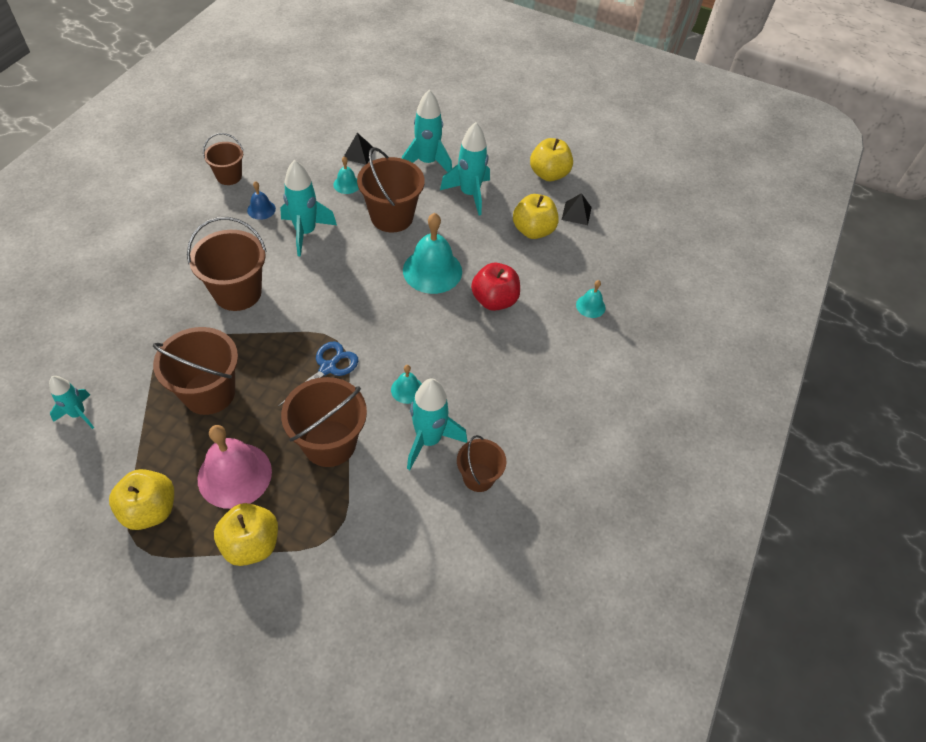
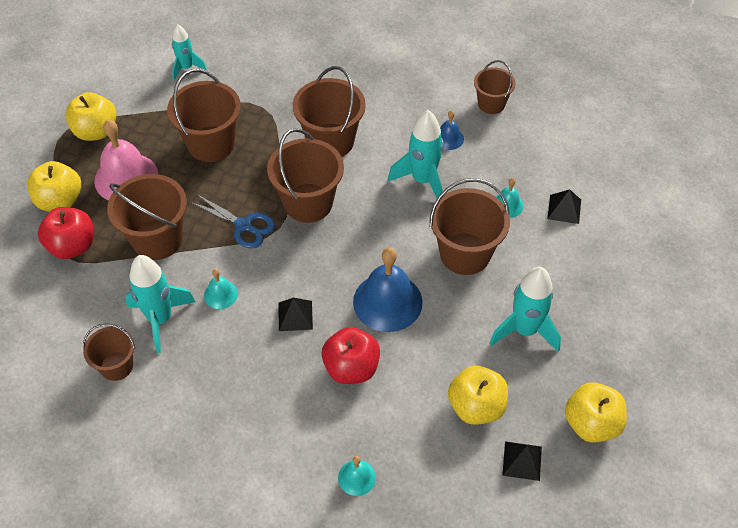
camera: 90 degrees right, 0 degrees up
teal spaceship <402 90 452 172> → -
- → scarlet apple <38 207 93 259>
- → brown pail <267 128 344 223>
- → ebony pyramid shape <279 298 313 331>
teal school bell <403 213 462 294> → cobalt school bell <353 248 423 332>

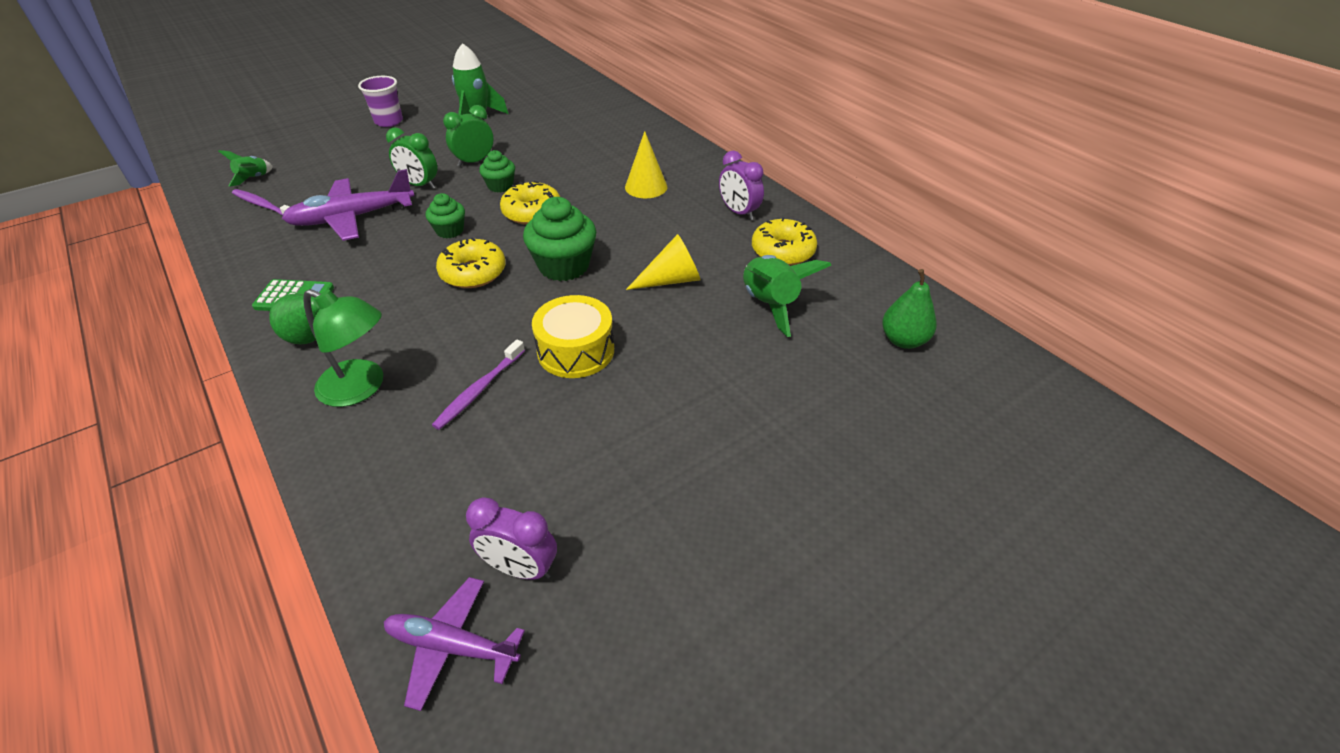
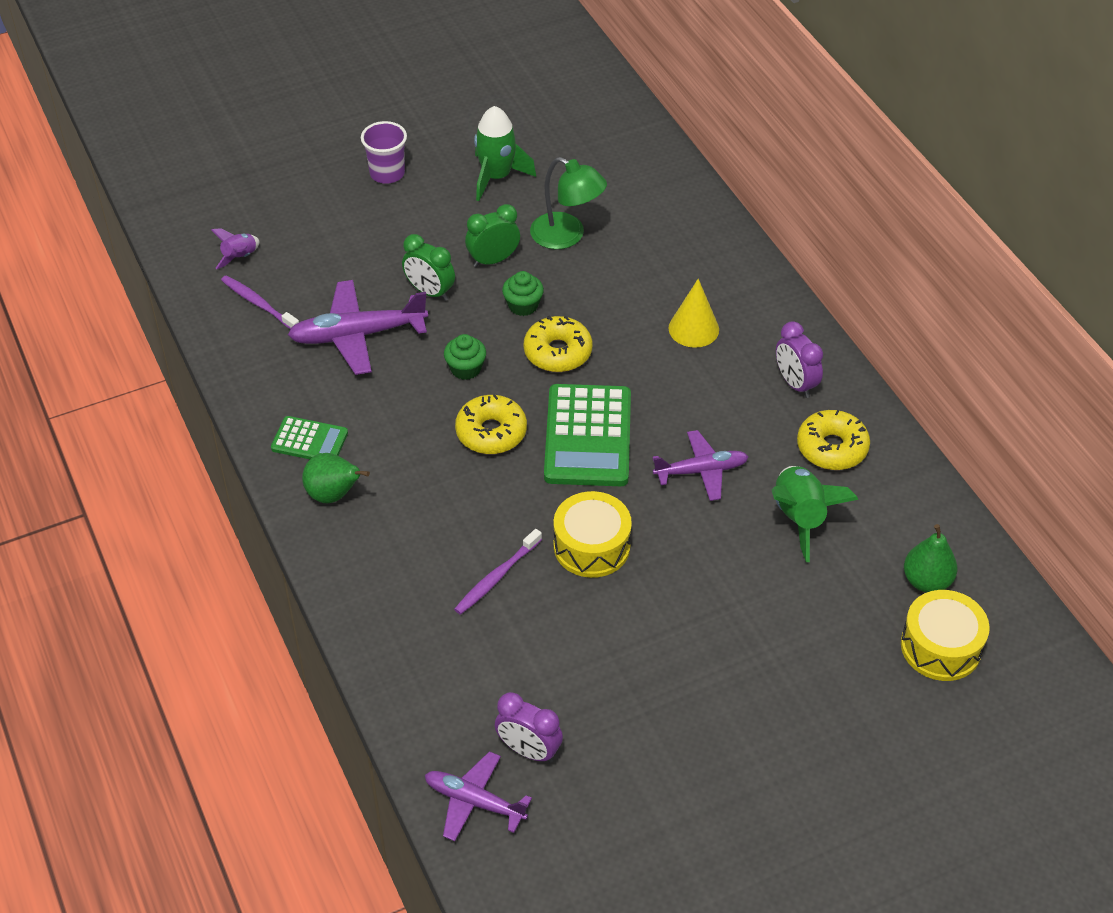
camera: 10 degrees right, 5 degrees up
- → yellow drum <901 590 990 681>
green desk lamp <303 289 383 407> → green desk lamp <530 157 607 249>, relocated
green fairy cake <523 197 596 281> → green calculator <544 384 631 486>
yellow cone shape <626 234 701 290> → royal purple plane <652 430 748 501>
green spaceship <219 150 273 187> → royal purple spaceship <211 228 259 269>

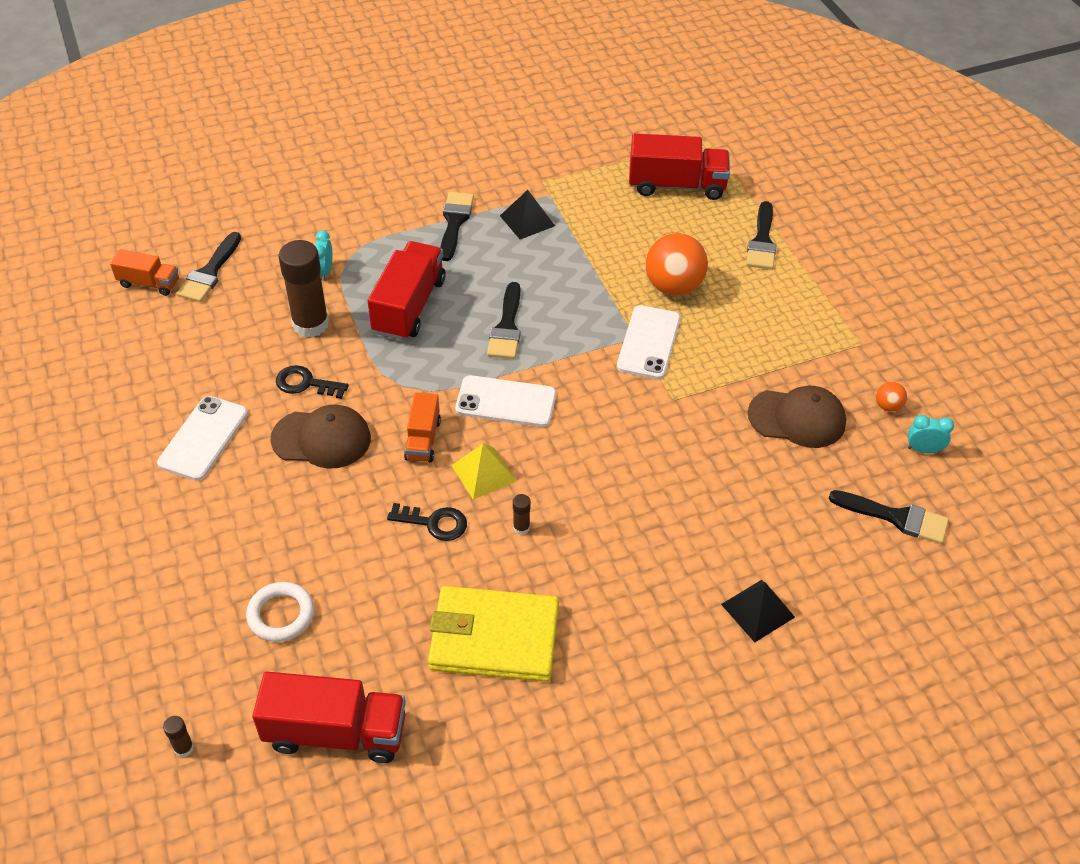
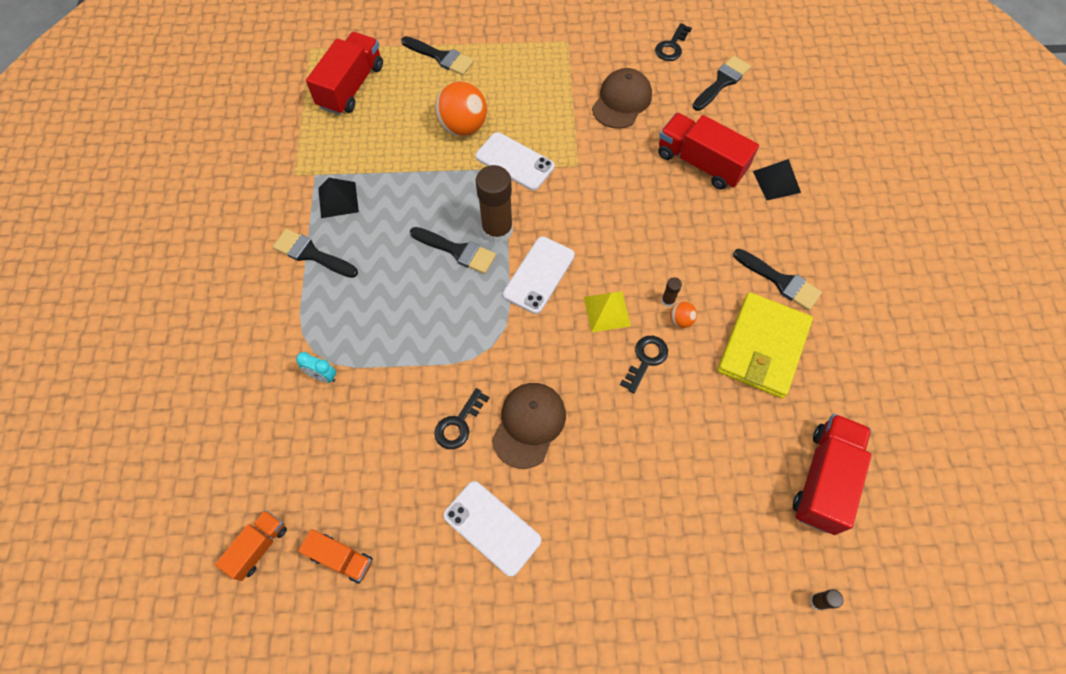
camera: 70 degrees left, 15 degrees up
pure white torus <246 582 314 642> → -
ebony paint brush <177 232 241 302> → ebony paint brush <733 249 822 311>, relocated
brown glue <278 240 329 337> → brown glue <476 165 513 243>, relocated
scarlet toy truck <368 241 446 340> → scarlet toy truck <658 113 759 190>, relocated
orange-coloured toy truck <404 393 441 462> → orange-coloured toy truck <298 529 373 584>, relocated
orange-coloured ball <876 382 907 412> → orange-coloured ball <670 302 697 328>, relocated
teal alarm clock <908 415 954 453> → ebony latchkey <655 23 692 61>

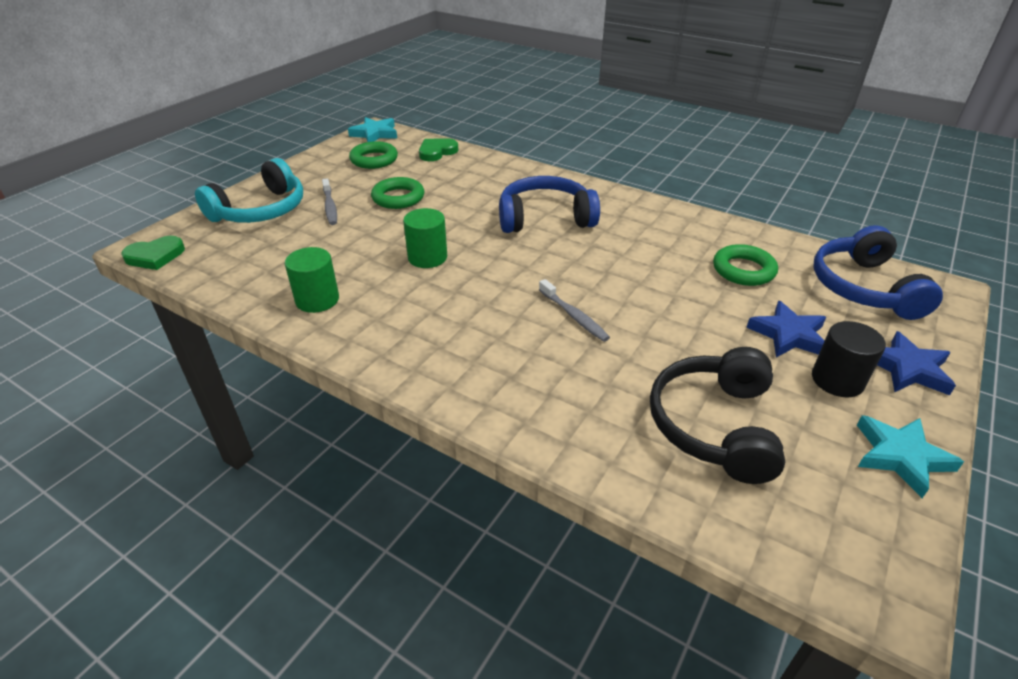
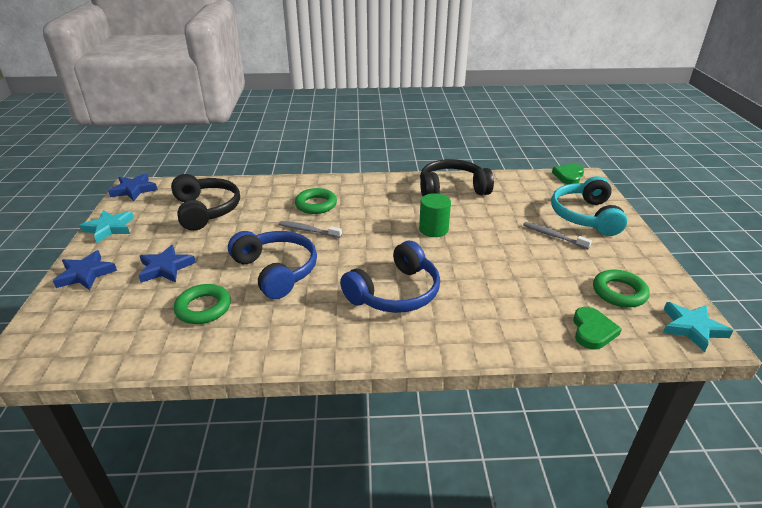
camera: 145 degrees right, 5 degrees down
ebony cylinder shape <812 321 886 397> → -
- → cobalt star <108 173 158 201>
green torus <371 177 424 209> → green torus <295 188 337 214>, relocated
cobalt headphones <814 225 943 320> → cobalt headphones <228 231 317 299>, relocated
green cylinder shape <285 247 339 313> → ebony headphones <420 159 494 196>

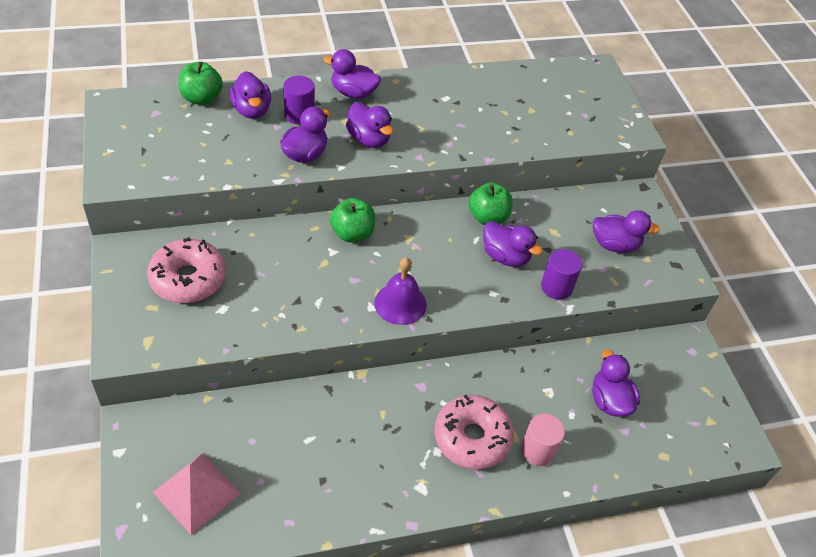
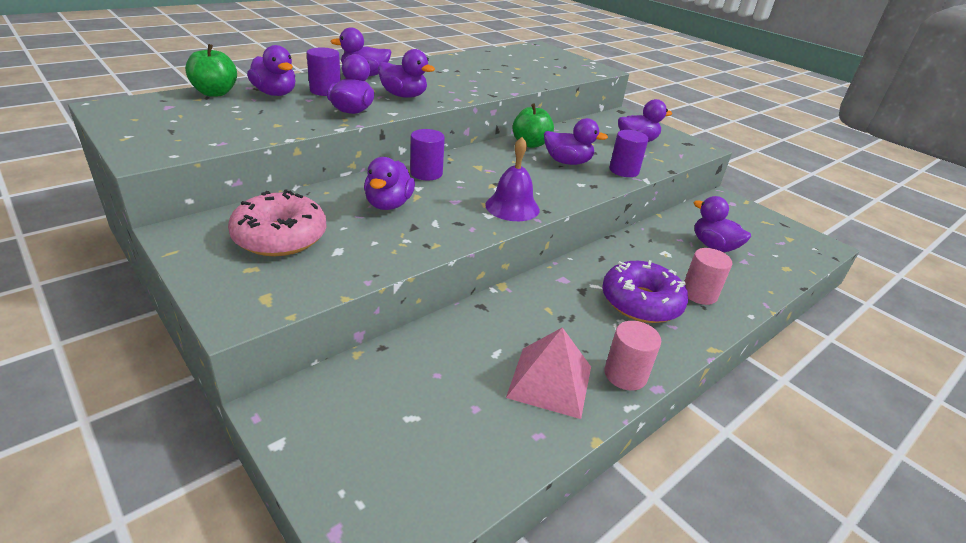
camera: 25 degrees left, 15 degrees down
- → royal purple toy duck <364 157 415 210>
- → rosy cylinder shape <604 321 661 390>
rosy pyramid shape <152 453 241 535> → rosy pyramid shape <506 327 591 419>, relocated
green apple <330 198 376 242> → royal purple cylinder shape <410 129 445 180>
rosy doughnut <434 395 514 470> → royal purple doughnut <602 260 688 323>

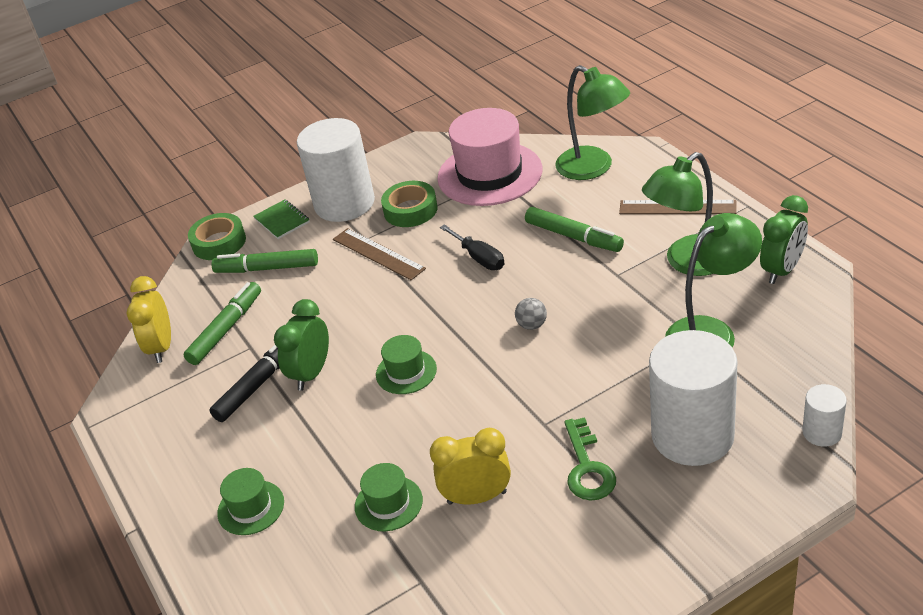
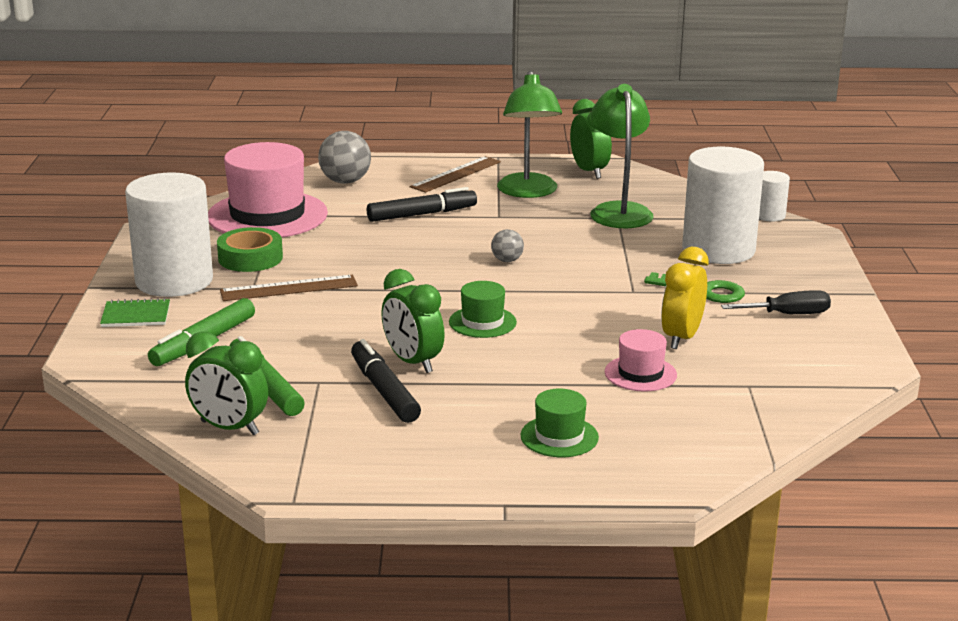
camera: 65 degrees left, 15 degrees down
green sticky tape <188 213 246 260> → -
ebony screwdriver <440 224 505 270> → ebony screwdriver <721 290 831 314>, relocated
green desk lamp <555 65 630 180> → gray ball <318 131 371 184>
yellow alarm clock <127 276 171 363> → green alarm clock <185 331 268 435>
green top hat <355 463 423 531> → rosy top hat <605 329 677 392>
green marker <525 207 624 252> → ebony marker <367 187 477 222>

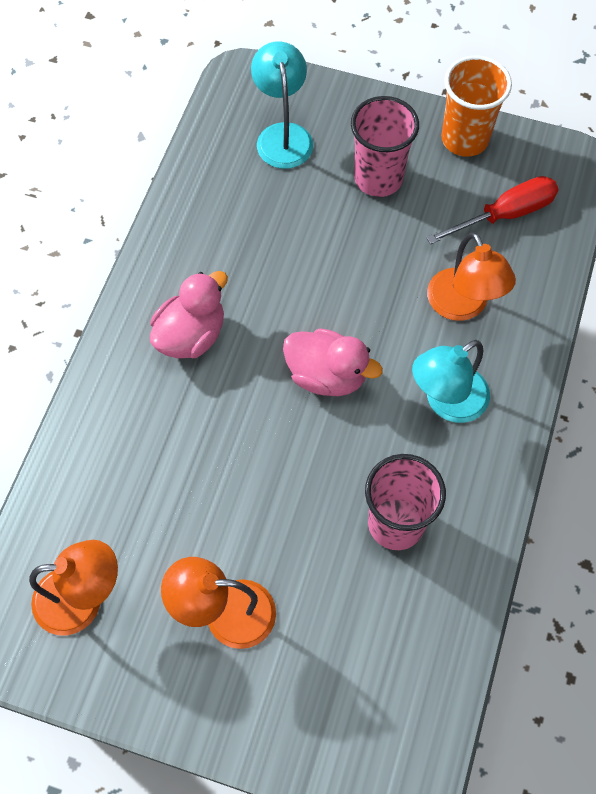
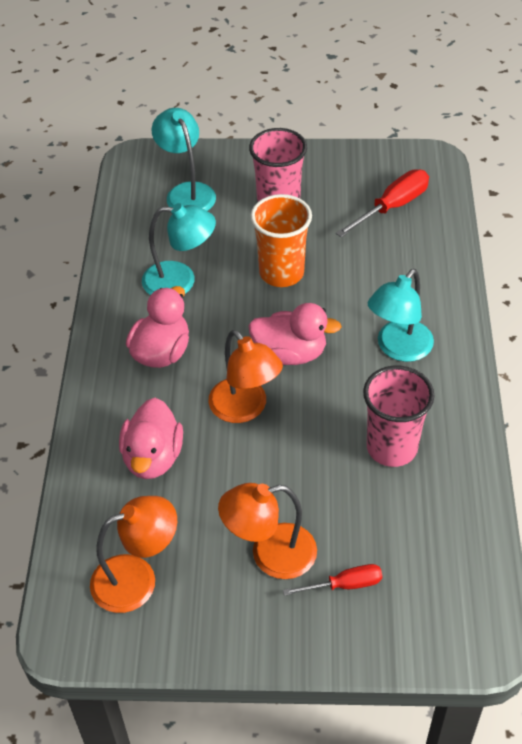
camera: 15 degrees left, 15 degrees down
- → rosy toy duck <119 398 183 479>
- → teal desk lamp <142 203 216 295>
- → scarlet screwdriver <283 564 382 596>
orange-coloured desk lamp <427 232 516 321> → orange-coloured desk lamp <209 330 283 423>, relocated
orange-coloured tumbler <441 56 512 157> → orange-coloured tumbler <250 194 312 287>, relocated

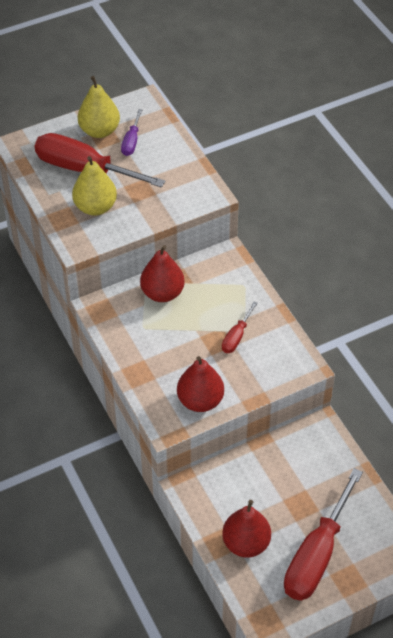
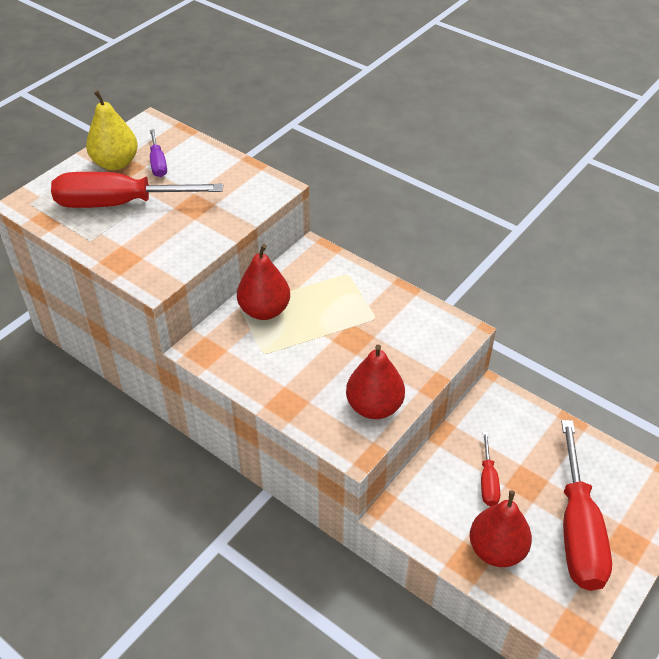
camera: 25 degrees left, 5 degrees down
yellow pear <72 156 117 216> → -
scarlet screwdriver <222 301 258 353> → scarlet screwdriver <481 432 500 506>, relocated

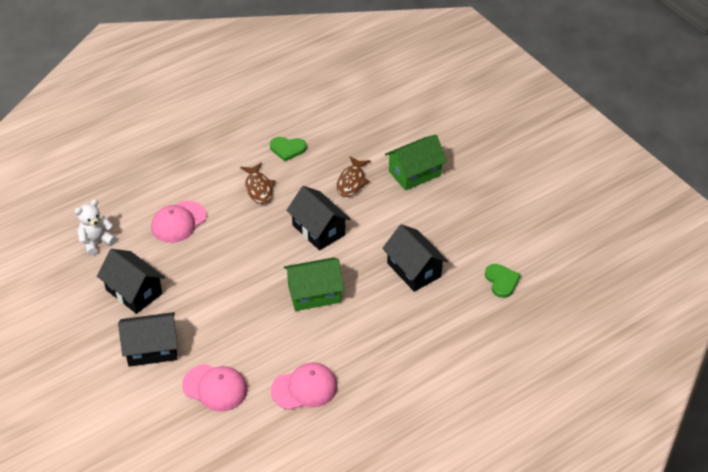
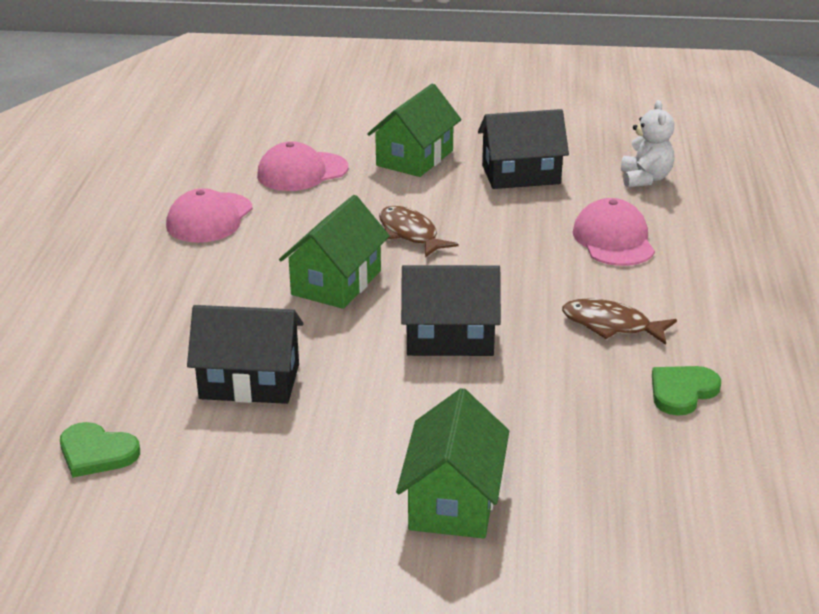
camera: 130 degrees right, 15 degrees down
brown fish figure <337 156 371 197> → brown fish figure <379 206 458 257>, relocated
ebony house <118 312 178 367> → green house <367 83 462 177>

